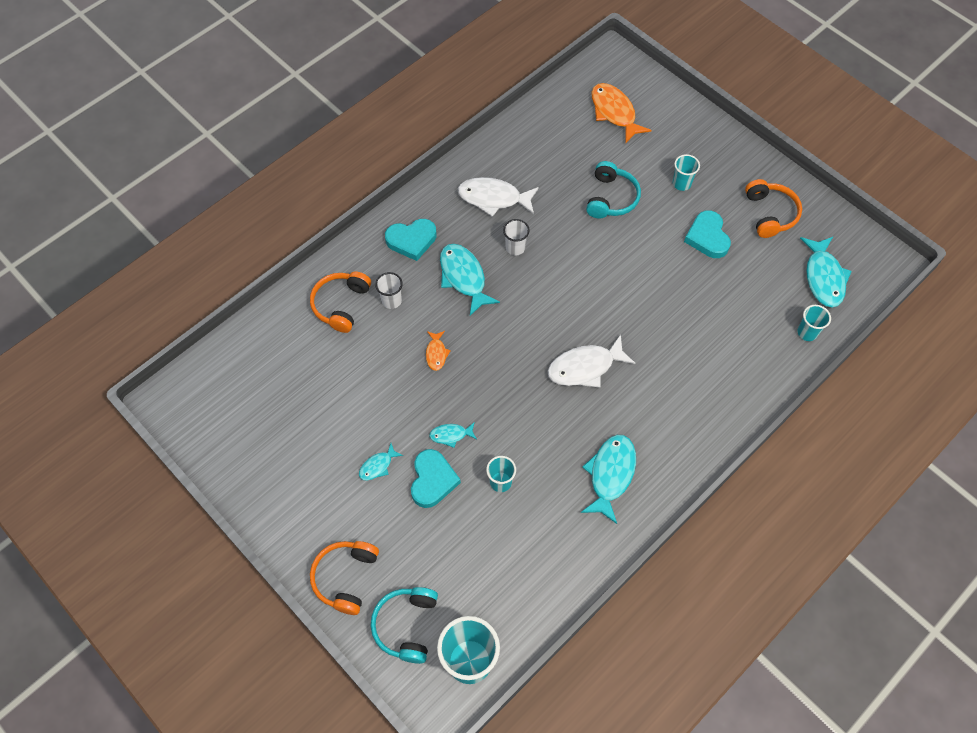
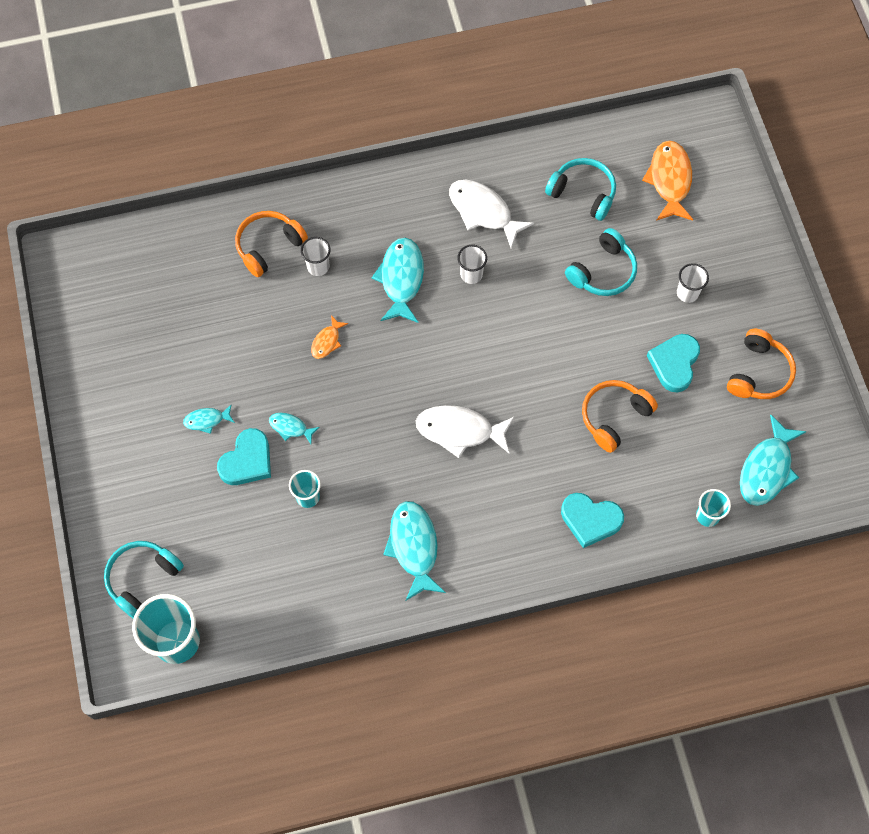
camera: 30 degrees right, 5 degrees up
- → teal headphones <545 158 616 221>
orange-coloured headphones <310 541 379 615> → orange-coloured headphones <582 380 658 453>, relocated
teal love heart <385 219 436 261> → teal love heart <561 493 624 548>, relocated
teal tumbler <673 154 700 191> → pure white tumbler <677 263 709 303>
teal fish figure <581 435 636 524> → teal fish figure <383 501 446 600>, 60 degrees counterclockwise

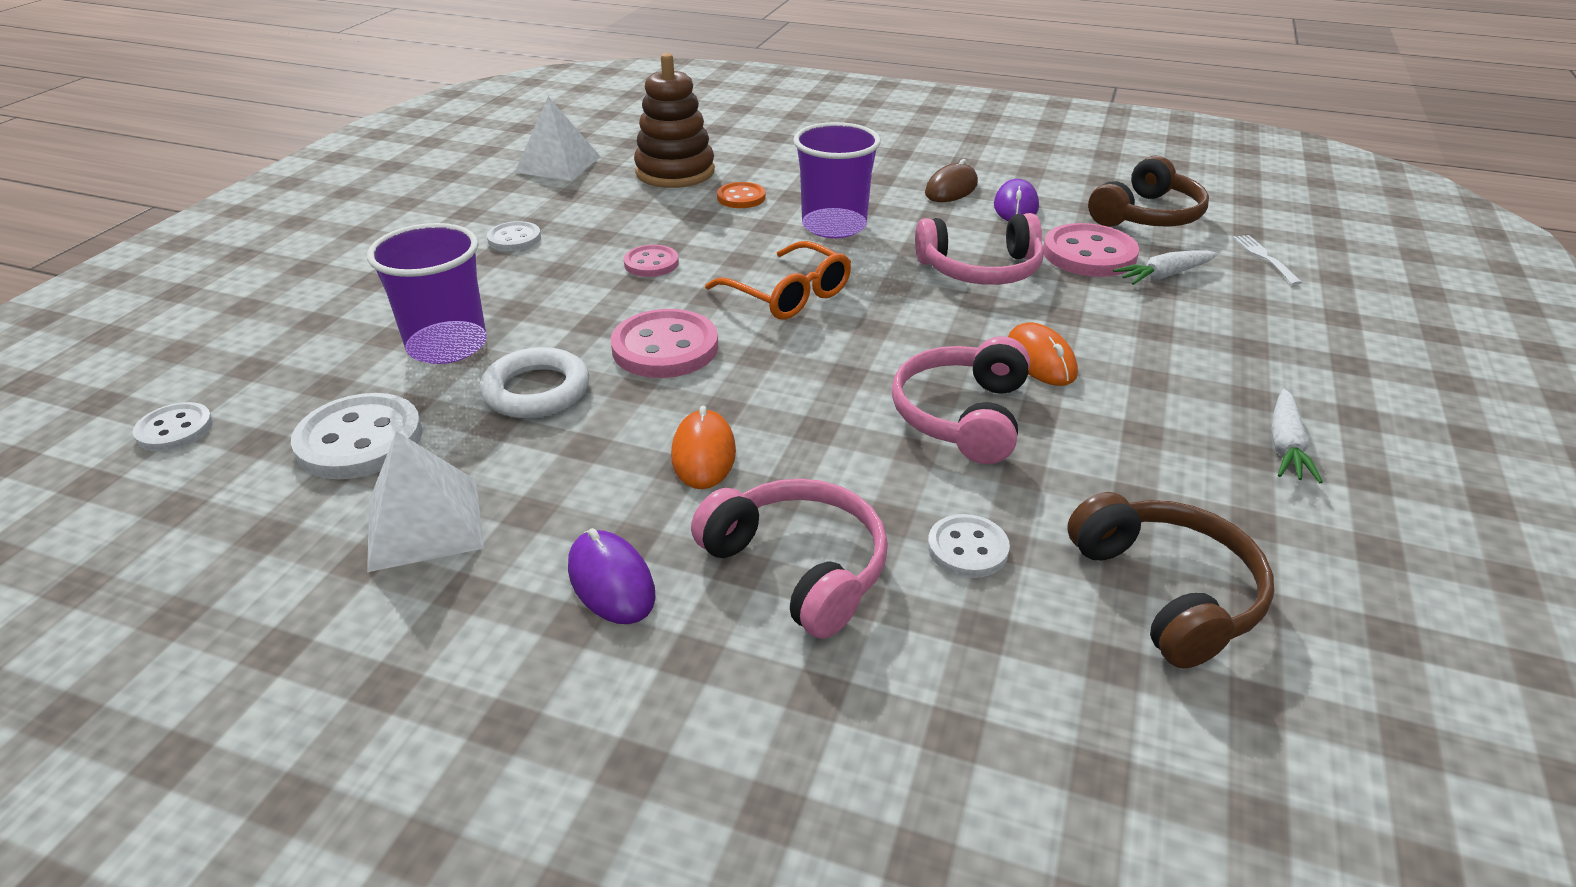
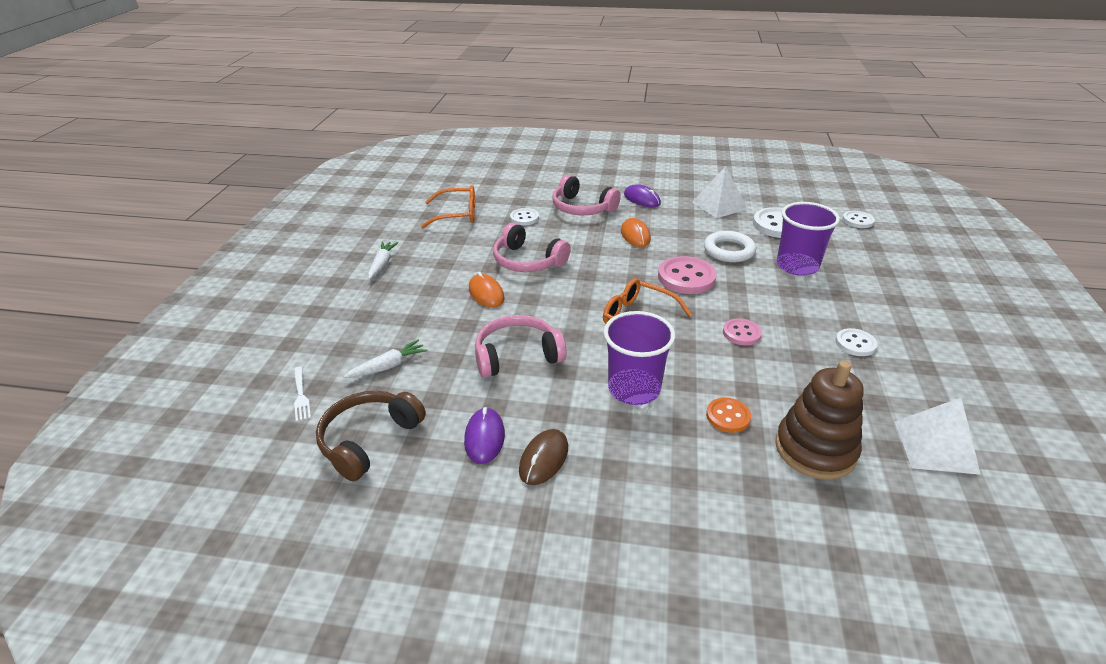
camera: 170 degrees right, 0 degrees up
rosy button <1043 223 1139 277> → -
brown headphones <1067 492 1274 668> → orange-coloured spectacles <421 185 475 228>
rosy headphones <892 336 1030 464> → rosy headphones <493 223 571 272>, 120 degrees clockwise

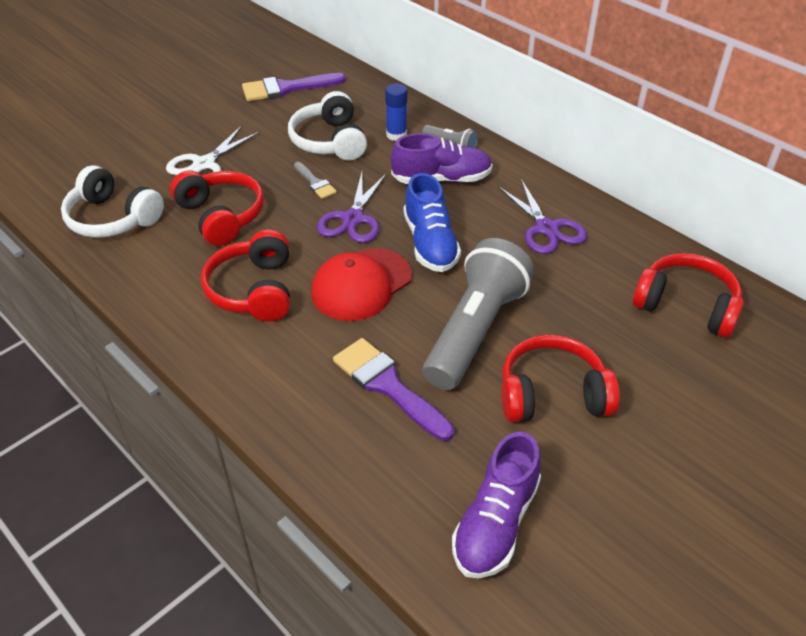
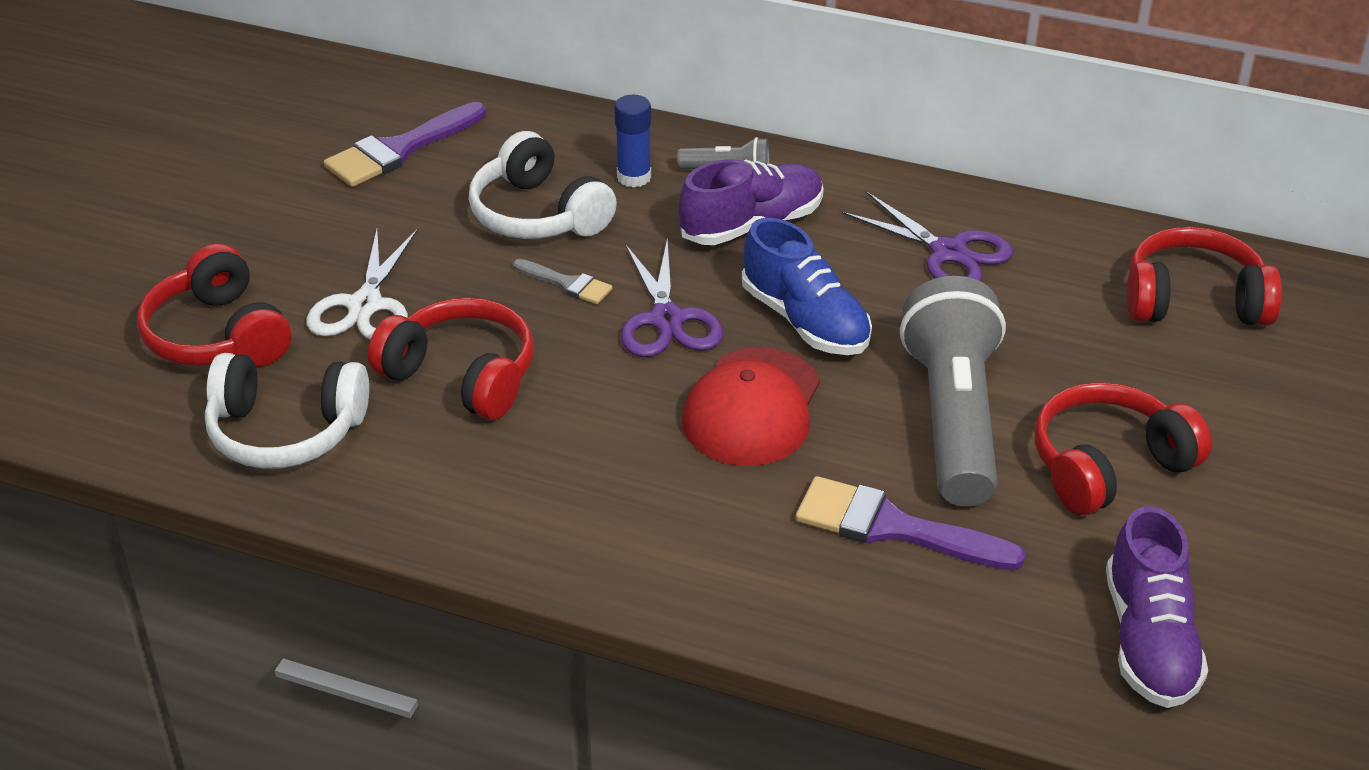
camera: 25 degrees left, 5 degrees down
scarlet headphones <201 229 290 322> → scarlet headphones <137 243 291 367>, relocated

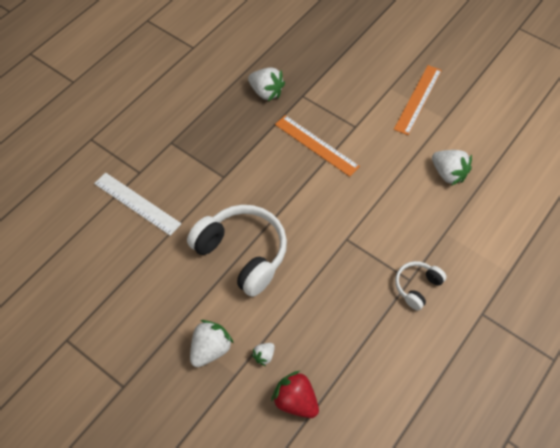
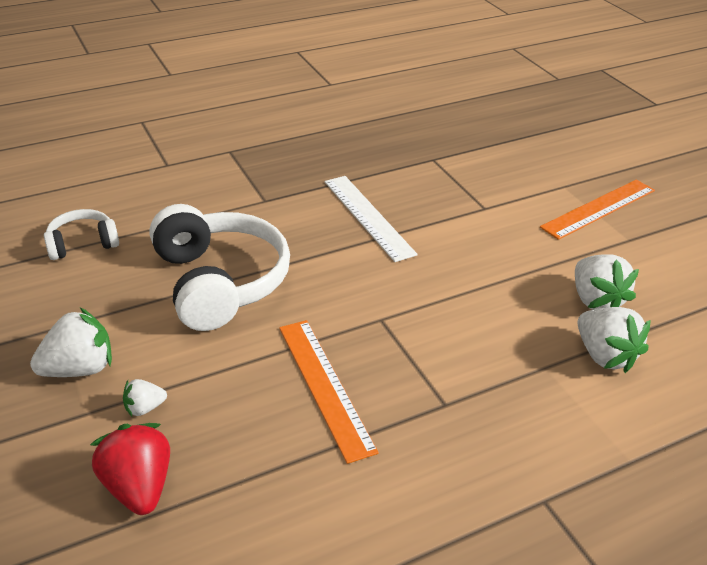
camera: 25 degrees right, 20 degrees down
pure white measuring stick <94 172 182 236> → pure white measuring stick <325 176 418 262>, relocated
pure white toy strawberry <248 67 285 101> → pure white toy strawberry <577 307 651 373>, relocated
orange-coloured measuring stick <275 115 360 177> → orange-coloured measuring stick <279 320 379 464>, relocated
pure white headphones <395 261 447 310> → pure white headphones <44 209 119 260>, relocated

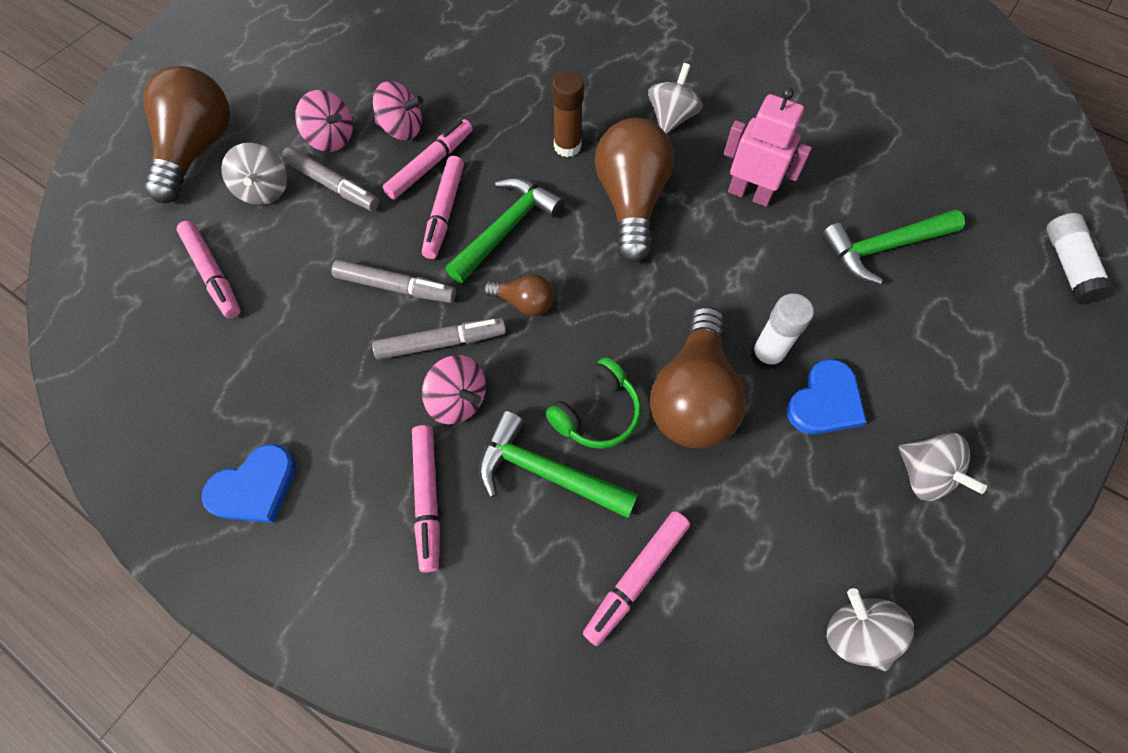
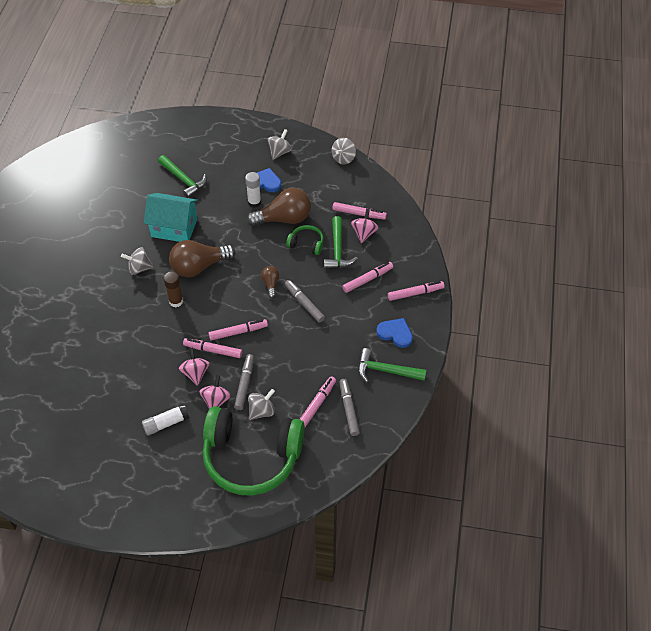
camera: 115 degrees left, 10 degrees down
- → rosy marker <388 281 444 301>
gray marker <332 260 456 303> → gray marker <340 379 360 436>, relocated
rosy whirligig <422 355 486 425> → rosy whirligig <351 209 379 243>, relocated
green carpenter's hammer <445 177 564 283> → green carpenter's hammer <358 348 426 383>, relocated
pure white glue <1046 213 1114 304> → pure white glue <142 404 189 436>, relocated
brown light bulb <143 66 230 203> → green headphones <203 406 305 496>
rosy robot <724 87 812 207> → teal house <144 193 198 242>

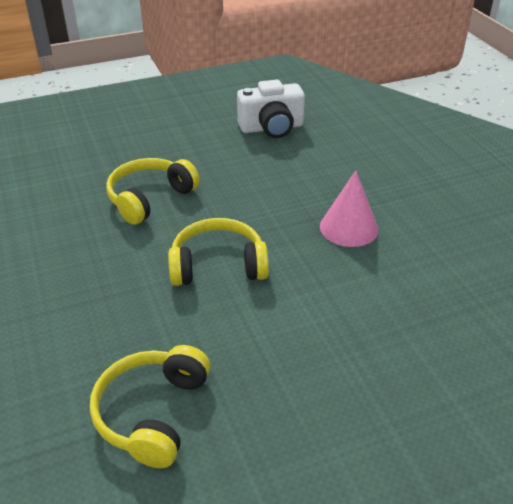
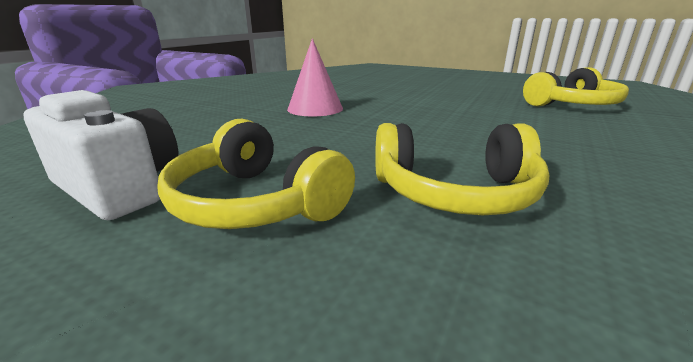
camera: 130 degrees left, 15 degrees down
yellow headphones <168 218 269 286> → yellow headphones <157 119 355 229>, relocated

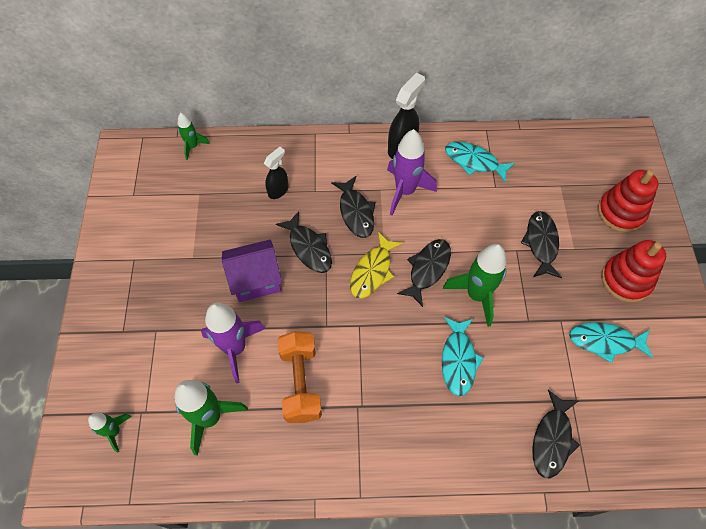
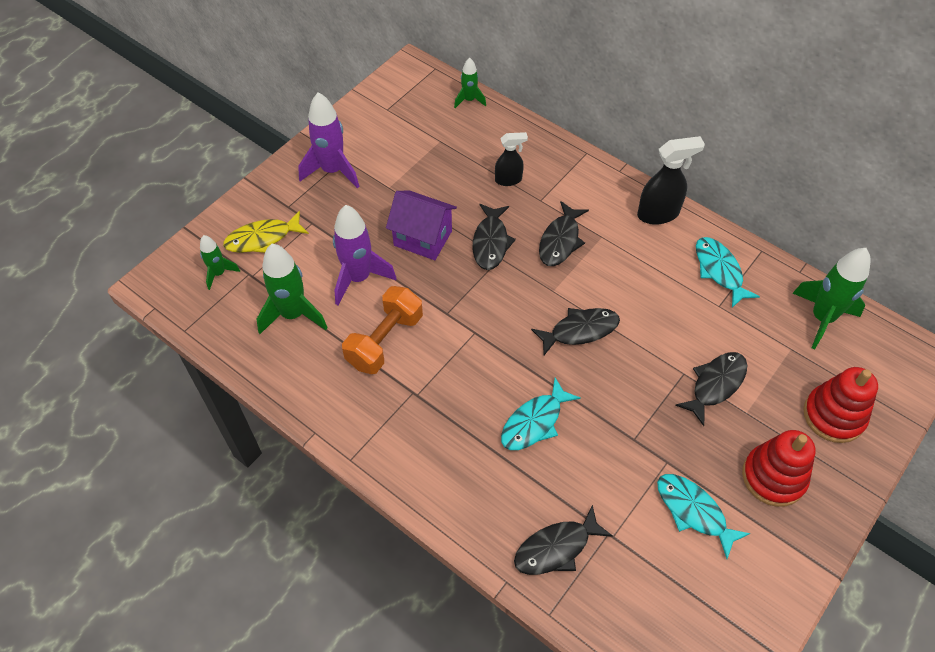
camera: 40 degrees right, 5 degrees down
yellow fish figure <350 232 403 298> → yellow fish figure <223 211 309 253>, relocated
royal purple spaceship <387 129 437 215> → royal purple spaceship <298 92 359 189>, relocated
green spaceship <443 244 507 327> → green spaceship <793 248 871 349>, relocated

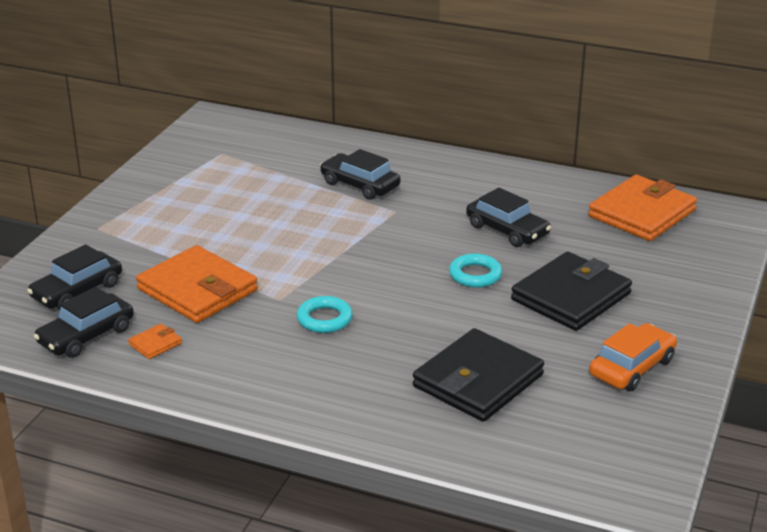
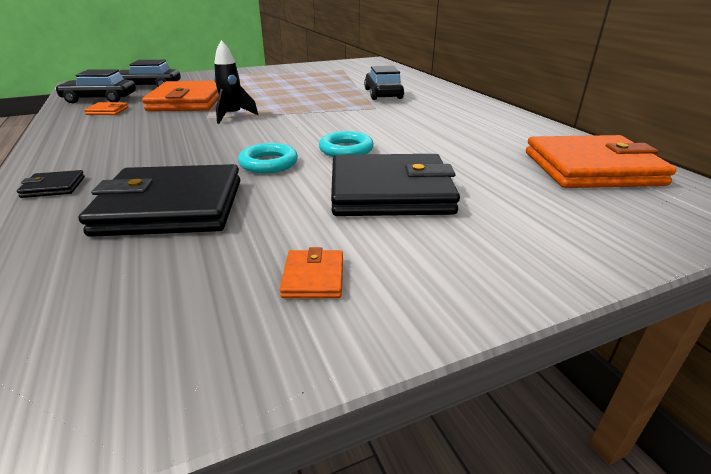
camera: 45 degrees right, 0 degrees up
ebony toy car <466 187 551 247> → -
- → ebony billfold <17 170 85 198>
- → ebony spaceship <214 40 258 124>
teal torus <297 296 353 333> → teal torus <238 143 298 173>, relocated
orange-coloured toy car <589 323 677 391> → orange-coloured billfold <280 247 343 298>

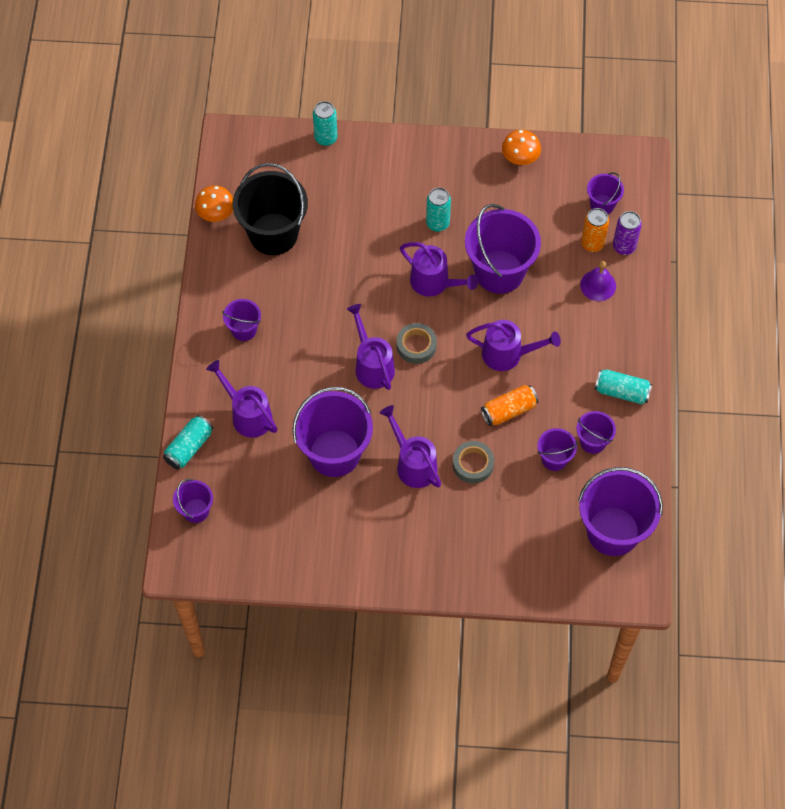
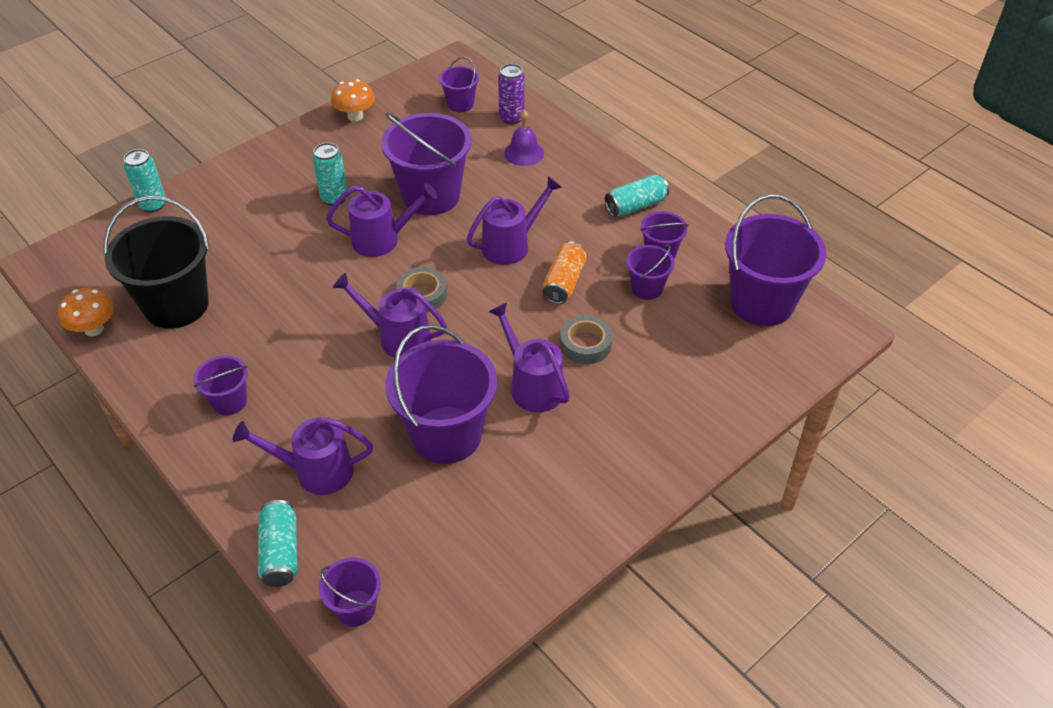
camera: 45 degrees left, 15 degrees down
orange-coloured soda can <581 208 609 252> → -
royal purple watering can <380 405 441 488> → royal purple watering can <489 303 570 412>, 45 degrees clockwise

